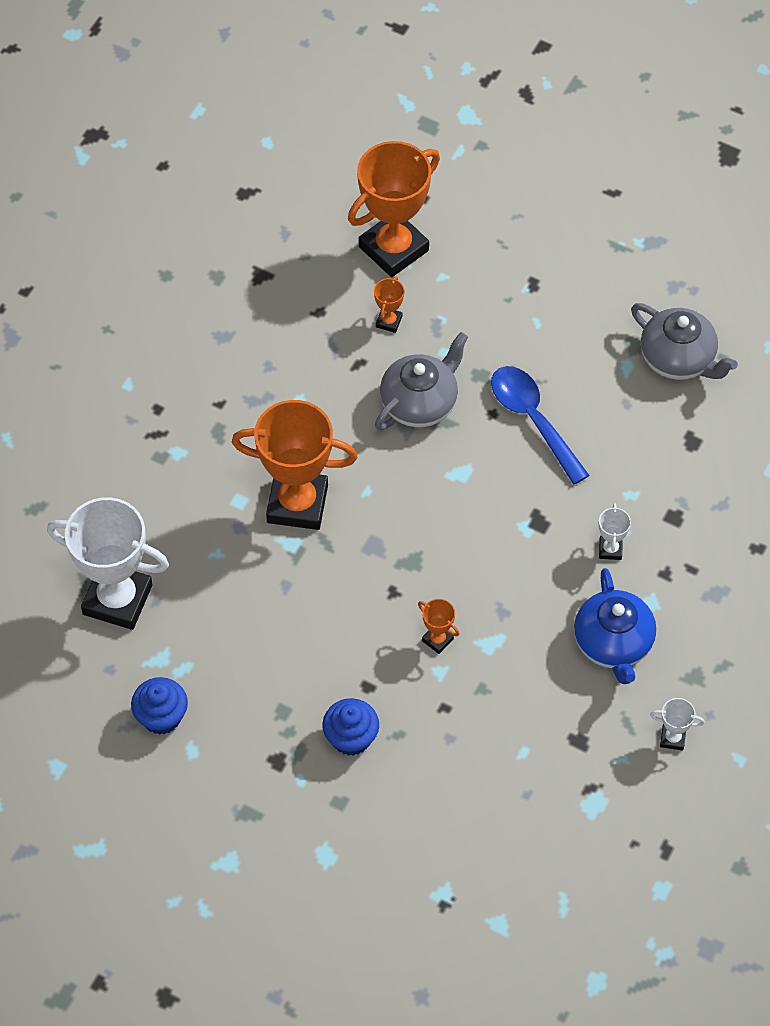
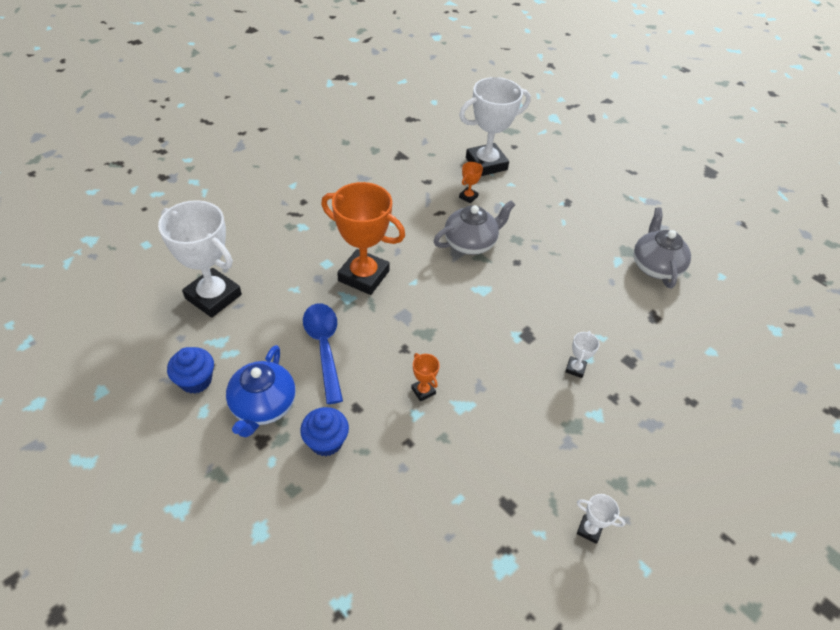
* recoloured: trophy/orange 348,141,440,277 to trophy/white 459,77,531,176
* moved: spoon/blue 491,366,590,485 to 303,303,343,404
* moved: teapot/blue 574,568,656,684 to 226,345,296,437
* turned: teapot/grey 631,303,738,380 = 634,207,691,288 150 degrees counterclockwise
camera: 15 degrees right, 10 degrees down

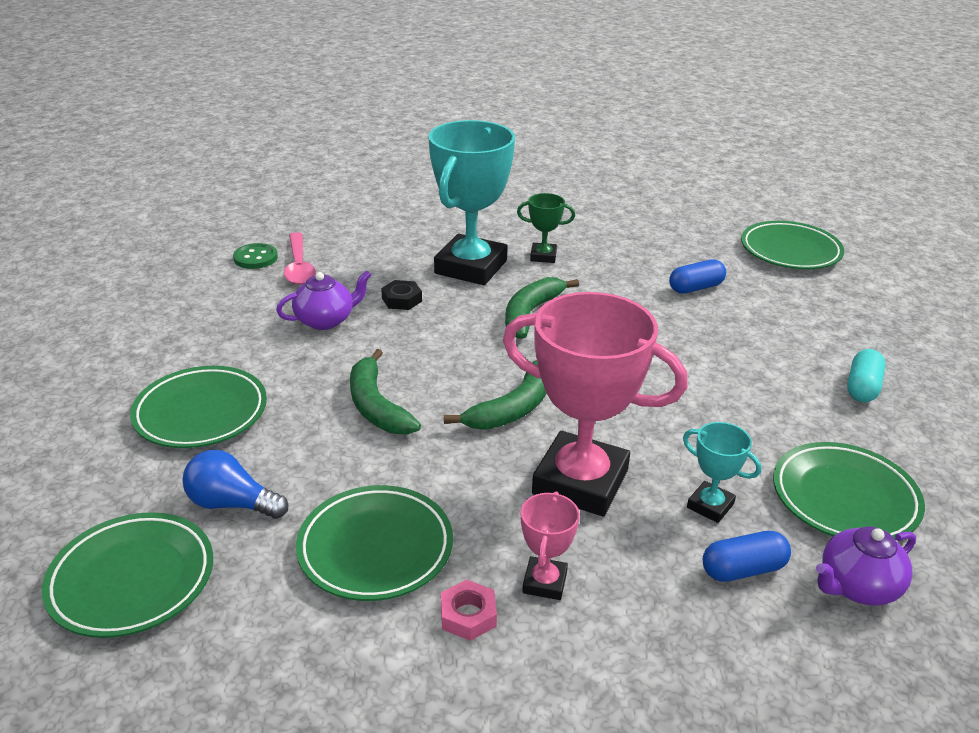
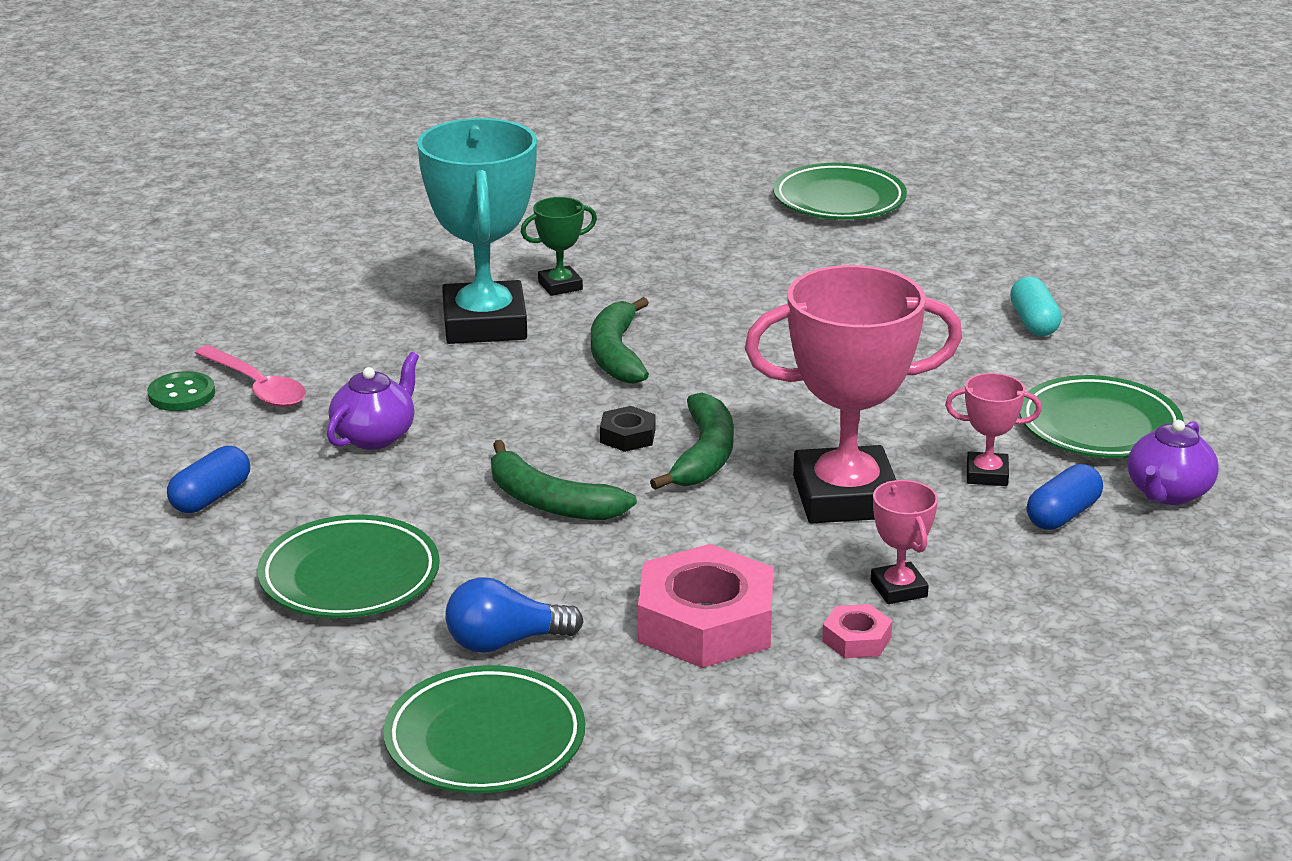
* replaced: plate/green 296,485,453,601 to nut/pink 638,544,773,668
* moved: nut/black 381,280,422,310 to 600,406,655,452
* moved: capsule/blue 669,260,726,294 to 167,446,250,513
* recoloured: trophy/turquoise 683,422,761,523 to trophy/pink 945,373,1042,486
camera: 30 degrees left, 5 degrees down

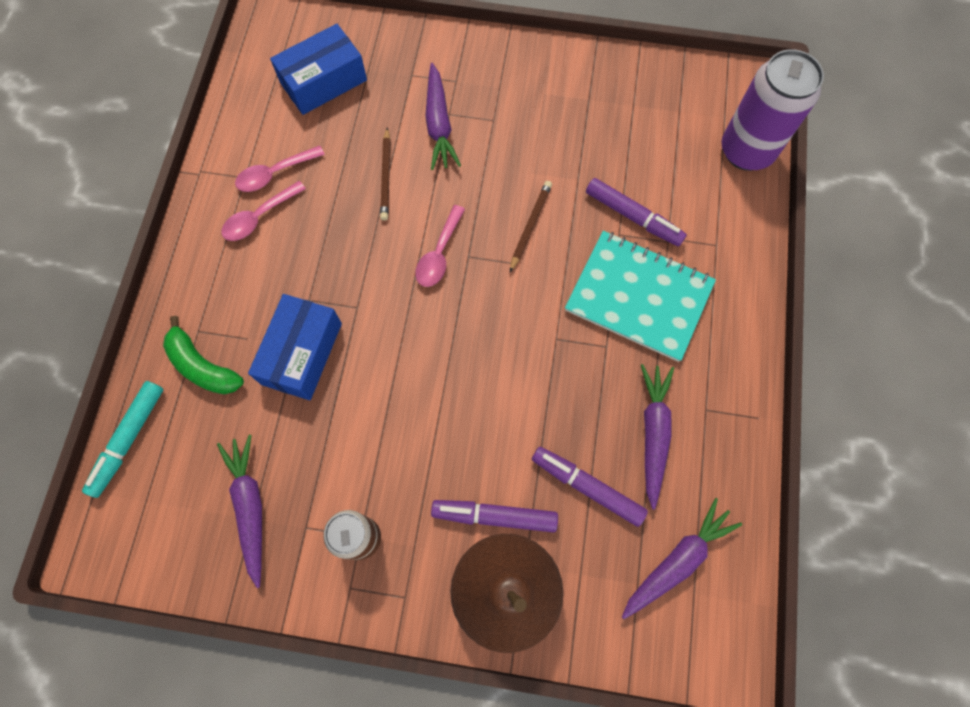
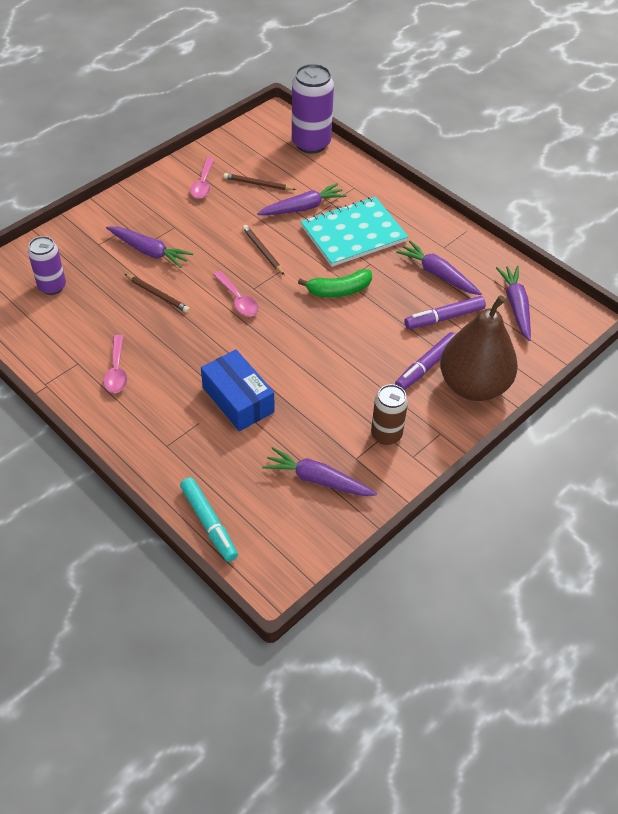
* moved: banana/green 163,316,244,394 to 298,269,372,297
* moved: spoon/pink 235,145,325,192 to 190,157,215,199
* replaced: box/blue 270,24,367,115 to can/purple 28,236,66,295
* replaced: marker/purple 586,178,687,246 to carrot/purple 257,183,347,215
* added: pencil/brown 223,173,297,190
camera: 55 degrees left, 20 degrees down

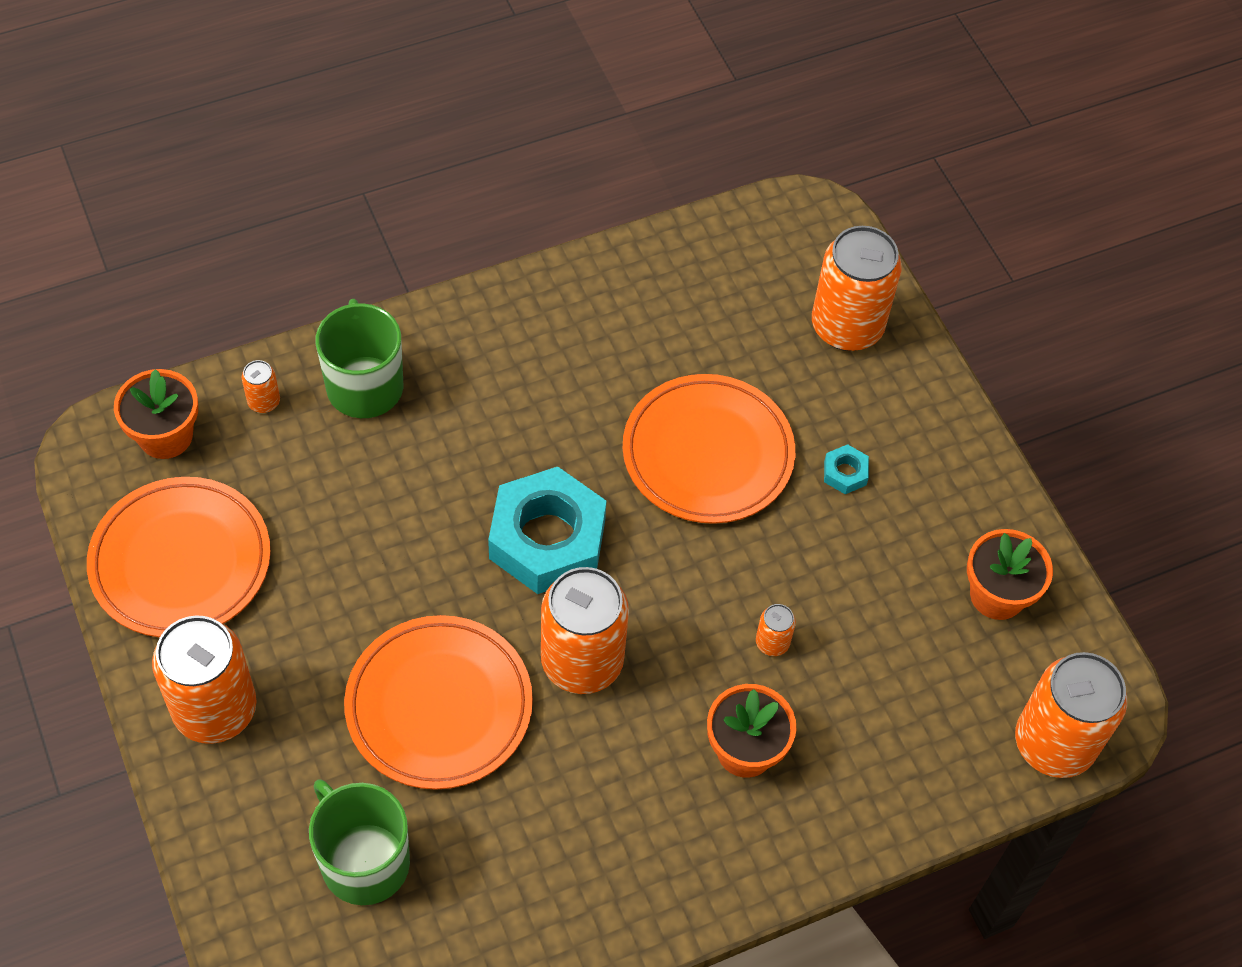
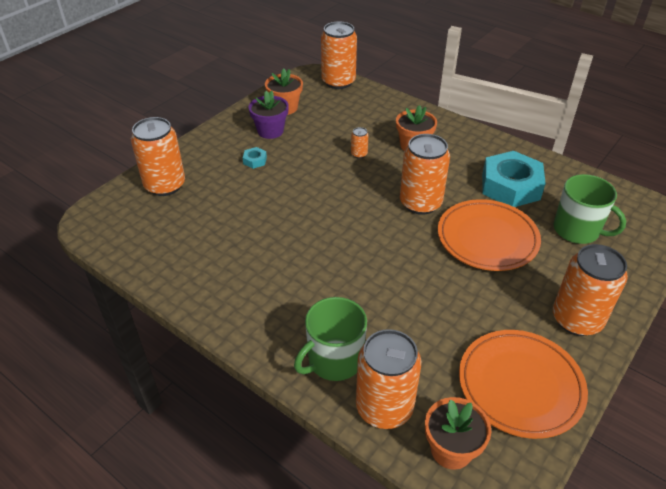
* resized: can/orange 242,360,280,413 = 356,329,421,429 x2.35
* turned: mug/green 309,779,410,905 = 553,174,626,244 75 degrees counterclockwise
* moved: nut/turquoise 488,467,607,594 to 482,151,546,207
* removed: plate/orange 623,374,795,524
* added: flower pot/purple 249,90,289,139
camera: 115 degrees left, 15 degrees down

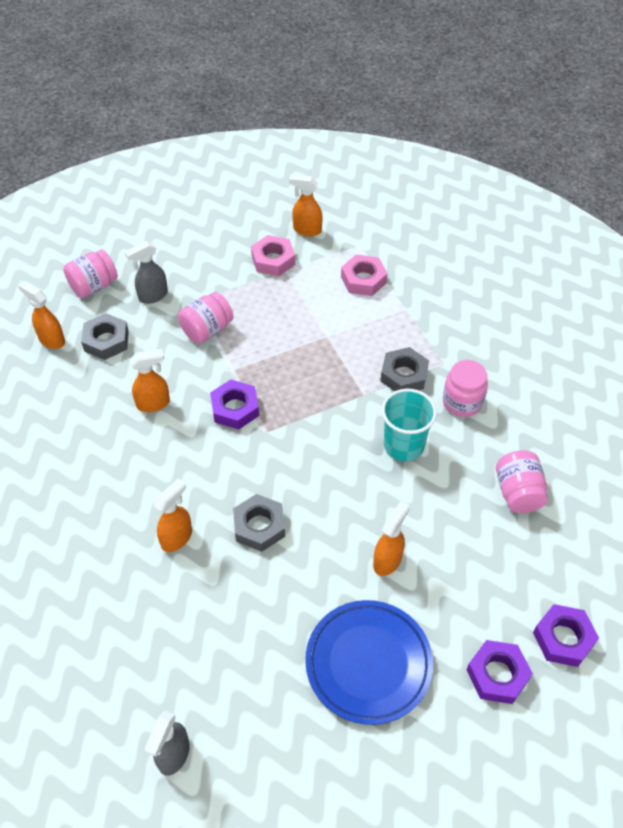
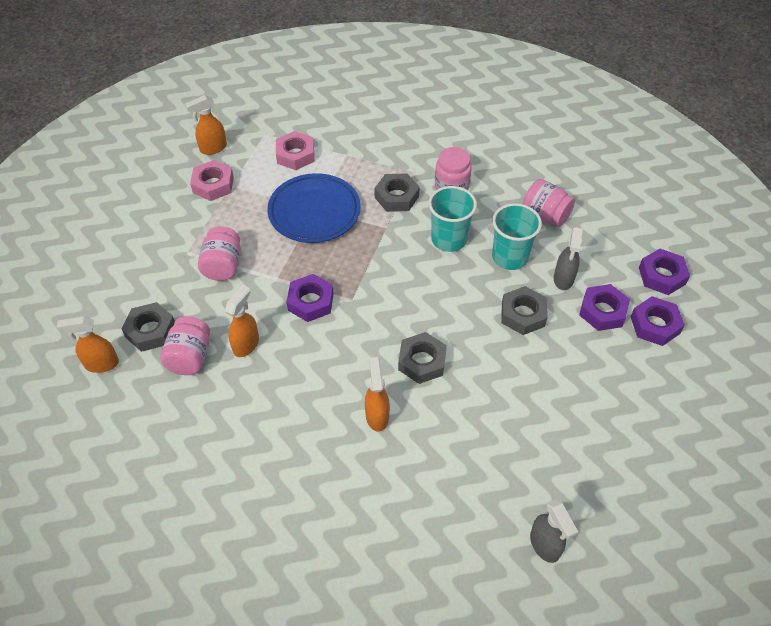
* moved: jar/pink 63,249,118,298 to 160,316,210,375
* moved: spray bottle/grey 125,241,168,304 to 554,227,583,290
* moved: plate/blue 305,600,433,725 to 267,173,361,243
* replaced: spray bottle/orange 373,501,410,576 to nut/grey 501,286,548,335
* added: cup/turquoise 492,203,542,270
* added: nut/purple 579,284,630,331
camera: 45 degrees left, 0 degrees up

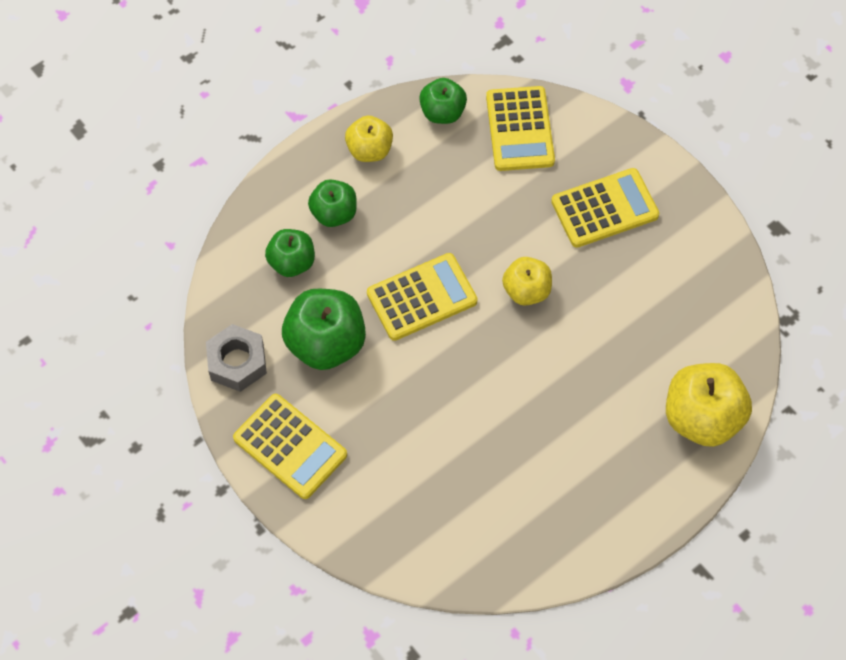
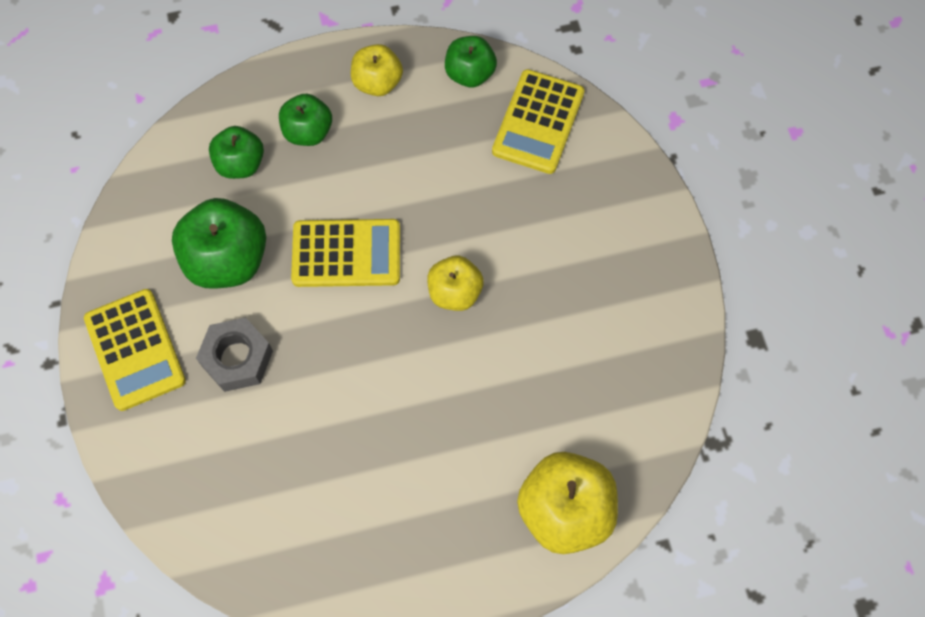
* moved: nut/grey 206,324,267,392 to 196,317,273,392
* removed: calculator/yellow 551,168,659,248
camera: 25 degrees right, 5 degrees up

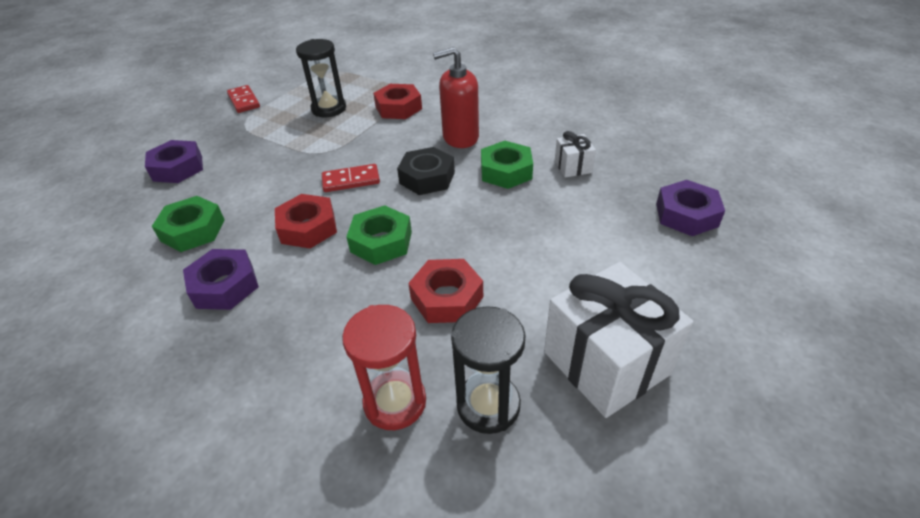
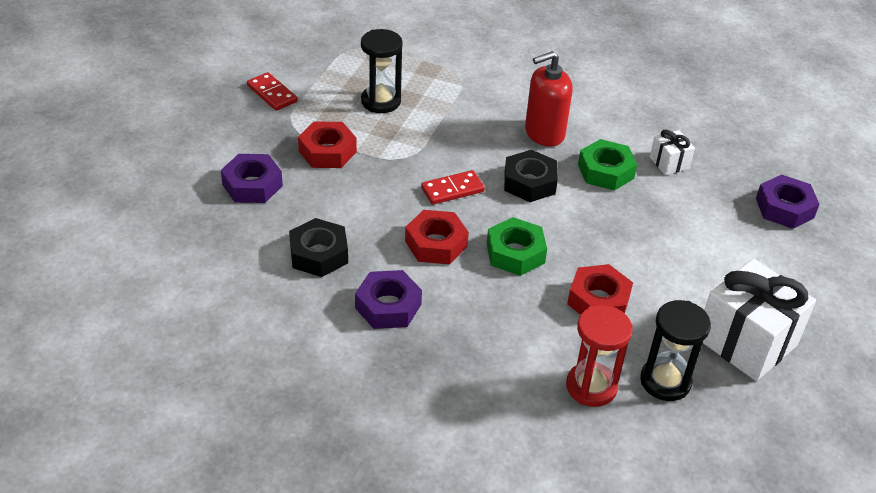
* recoloured: nut/green 152,196,225,252 to nut/black 289,218,348,277
* moved: nut/red 373,84,422,119 to 298,121,357,168
camera: 15 degrees left, 0 degrees up

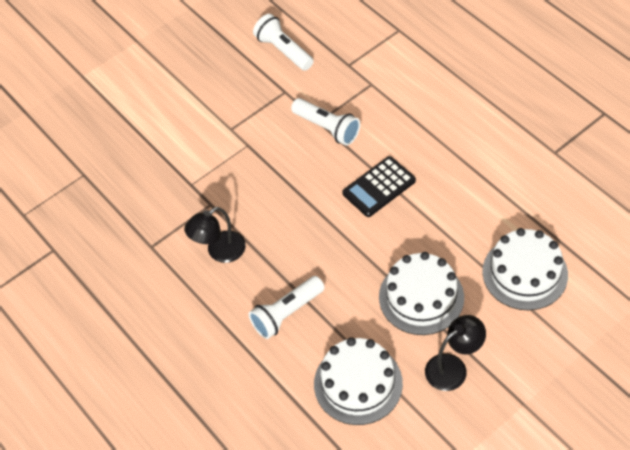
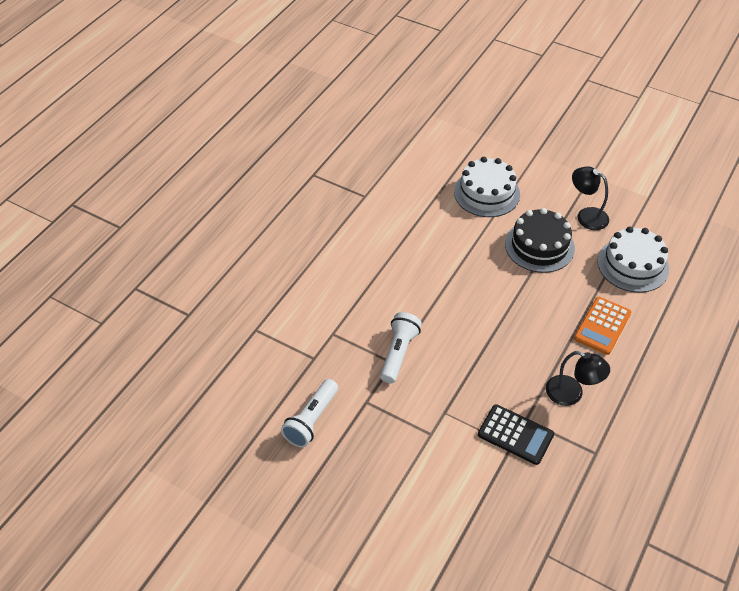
* replaced: flashlight/white 248,276,325,339 to calculator/orange 574,297,631,355
* moved: calculator/black 342,156,416,217 to 478,404,554,465
* recoloured: cake/white 379,252,464,335 to cake/black 505,208,575,273
camera: 115 degrees left, 5 degrees down

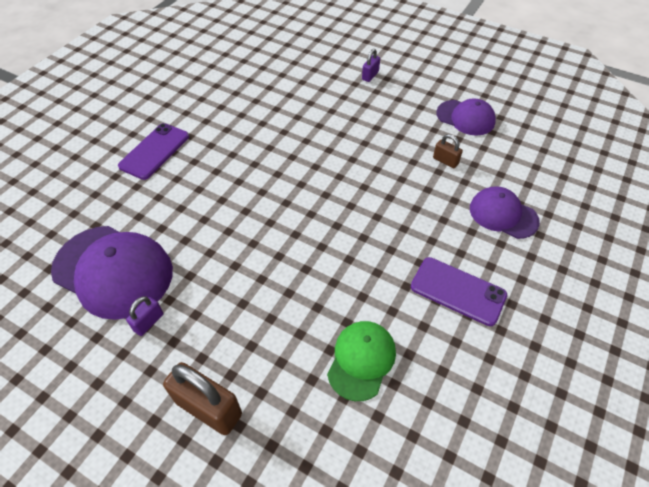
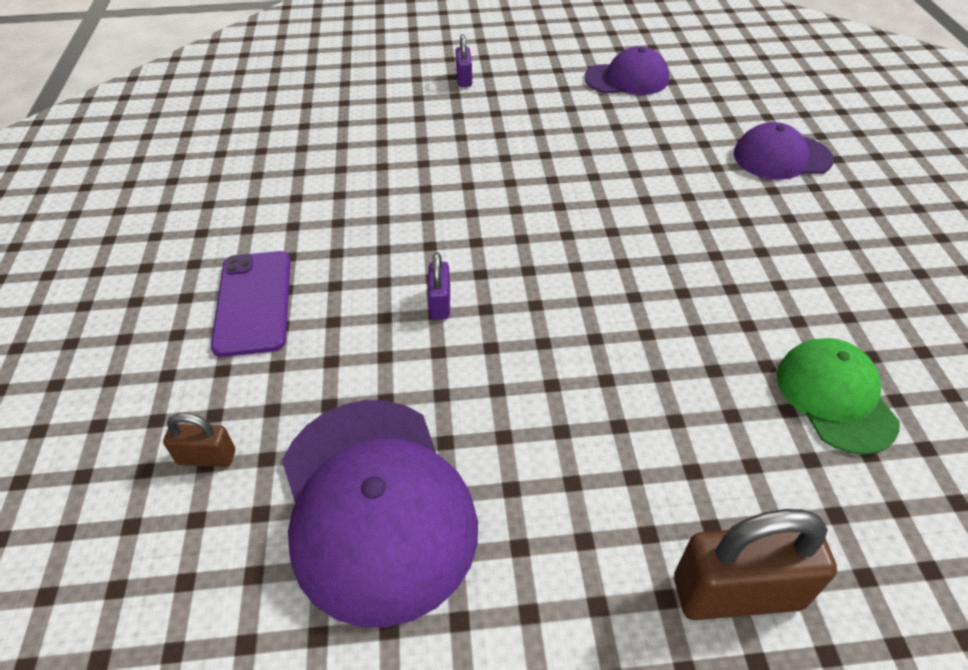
* turned: cap/purple 51,226,173,320 = 282,400,478,627 75 degrees clockwise
* moved: padlock/purple 126,296,164,336 to 427,252,450,319
* removed: phone/purple 411,257,507,326
* moved: padlock/brown 433,134,463,168 to 163,413,235,467
camera: 35 degrees left, 5 degrees down

